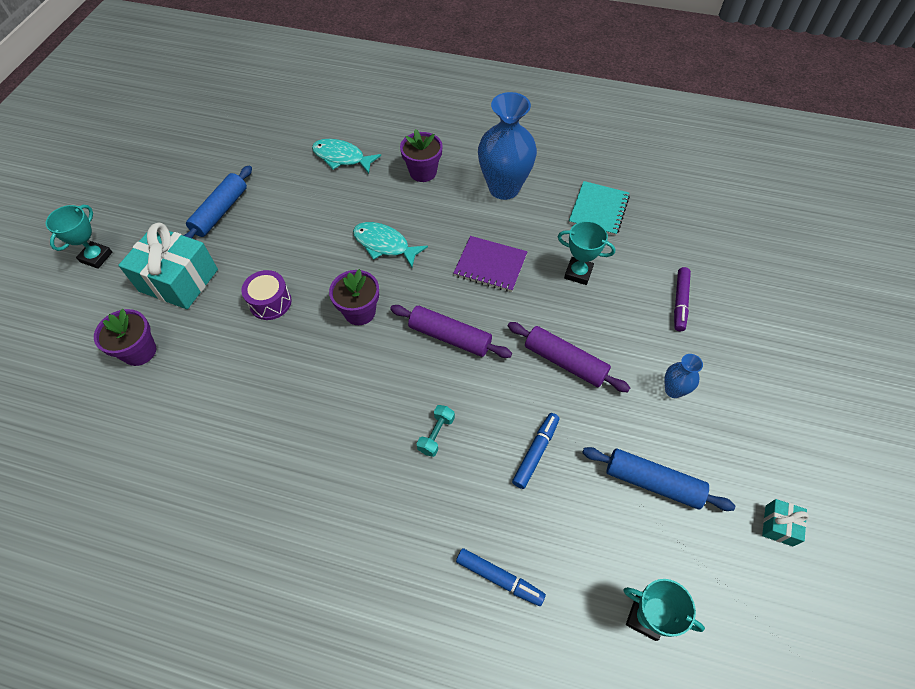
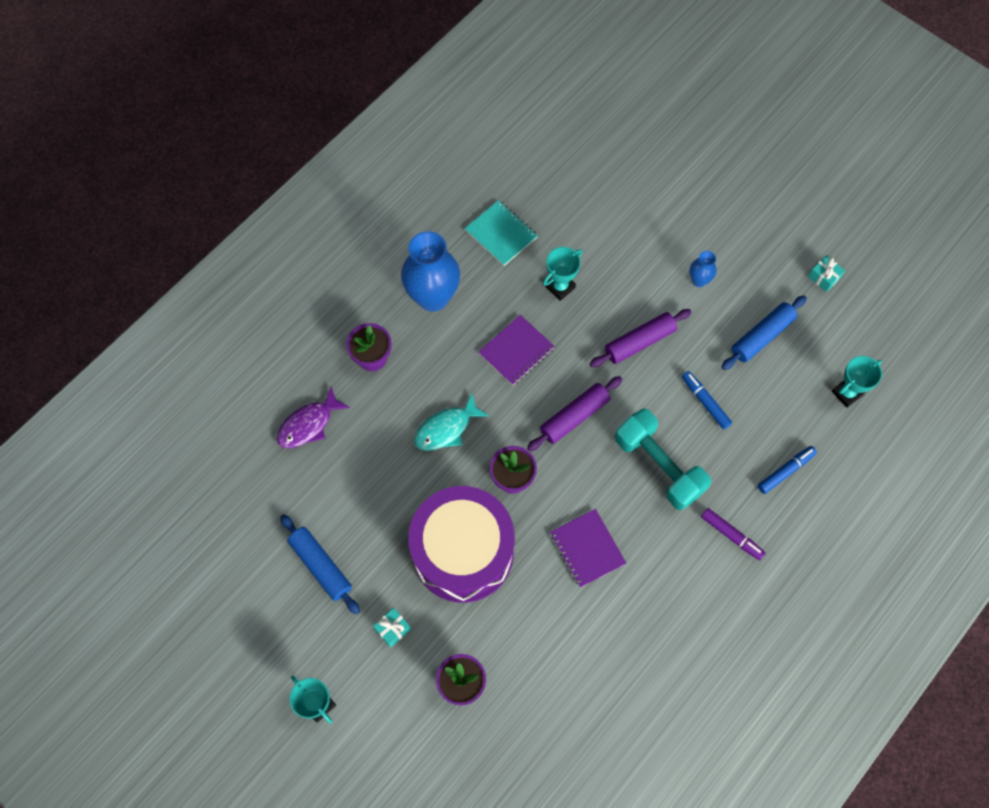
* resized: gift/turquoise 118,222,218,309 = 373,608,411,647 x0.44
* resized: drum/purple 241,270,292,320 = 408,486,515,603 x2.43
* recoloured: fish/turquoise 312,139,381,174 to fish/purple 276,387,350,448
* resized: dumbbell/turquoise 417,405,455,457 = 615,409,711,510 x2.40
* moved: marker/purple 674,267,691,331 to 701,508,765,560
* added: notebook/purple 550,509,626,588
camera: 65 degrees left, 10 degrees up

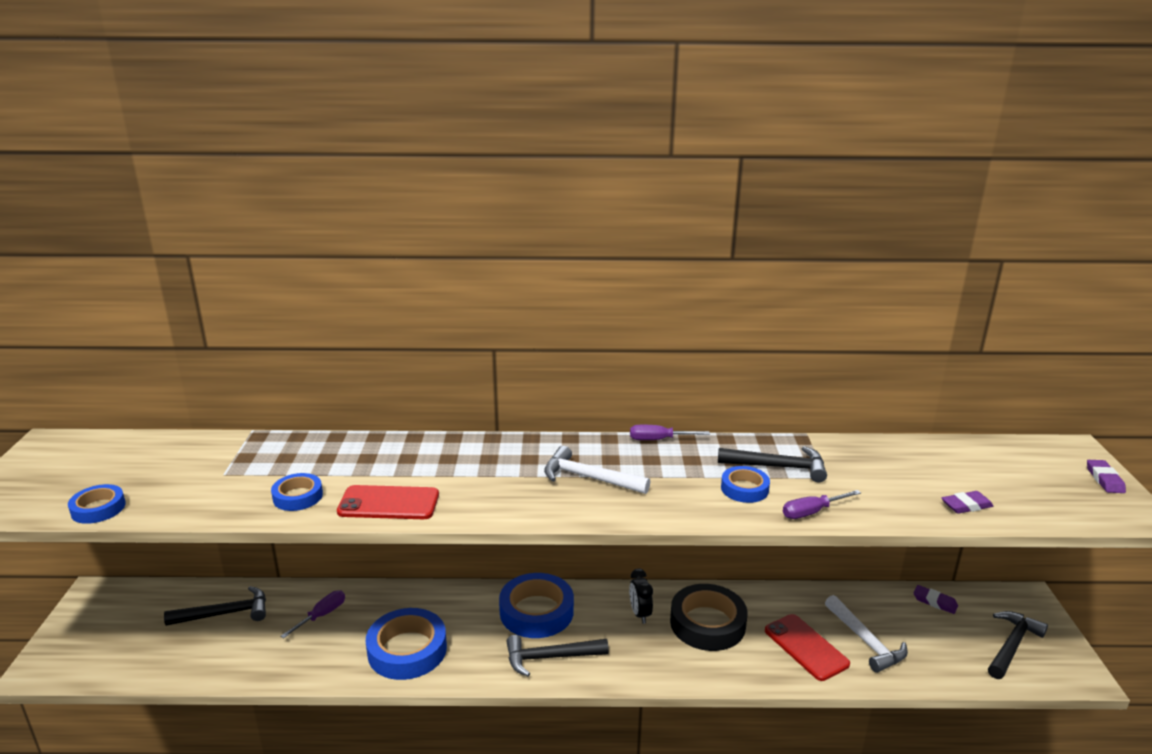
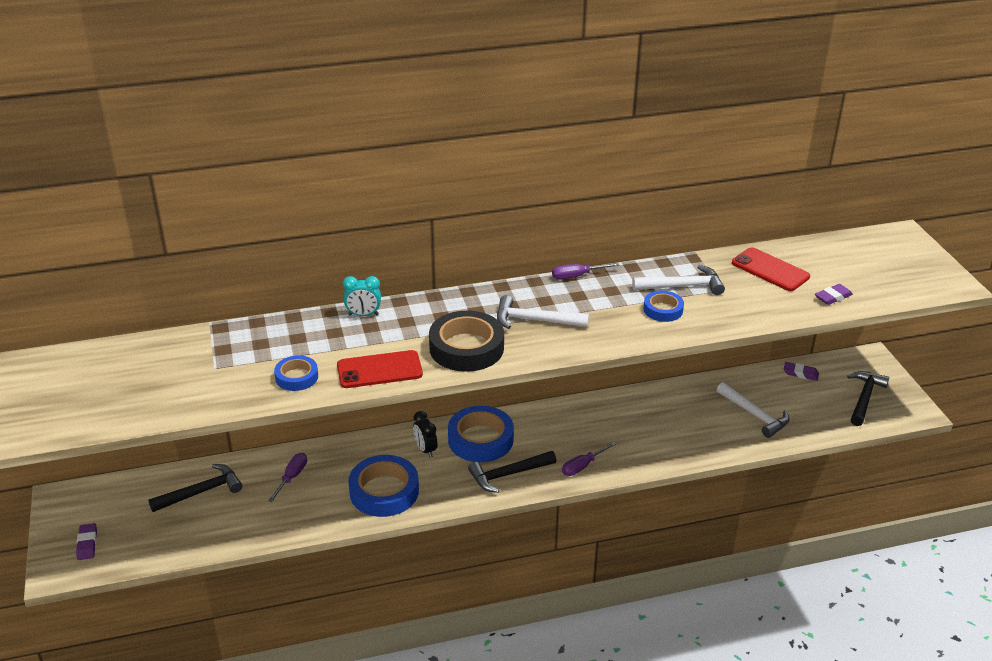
* removed: tape/blue 68,484,126,524
* moved: clock/black 629,569,653,624 to 413,411,438,458
* moved: tape/black 670,584,748,651 to 429,311,504,372
* recoloured: hammer/black 718,446,827,482 to hammer/white 632,265,725,295
* moved: phone/red 765,614,850,681 to 732,247,810,291
* moved: screwdriver/purple 783,490,861,519 to 562,442,616,476
* moved: eraser/purple 1087,460,1126,493 to 76,523,97,560
* added: clock/turquoise 343,276,381,316
camera: 15 degrees left, 10 degrees up

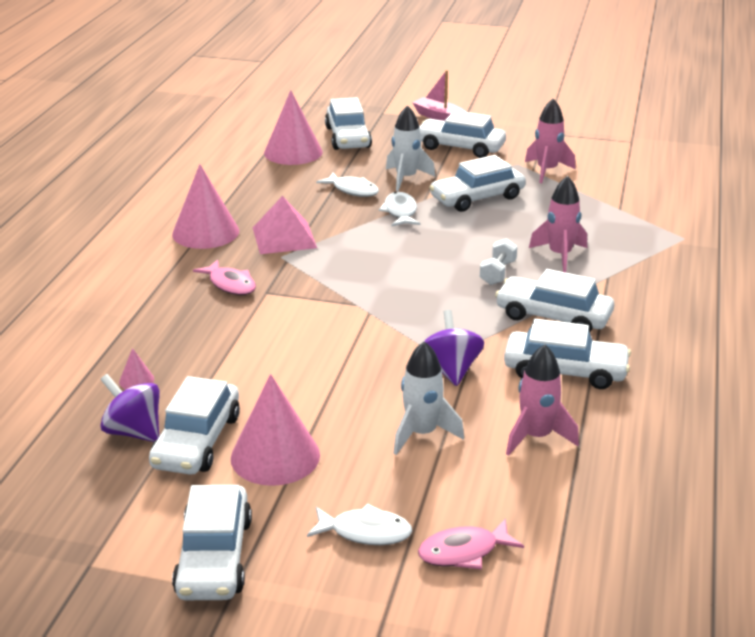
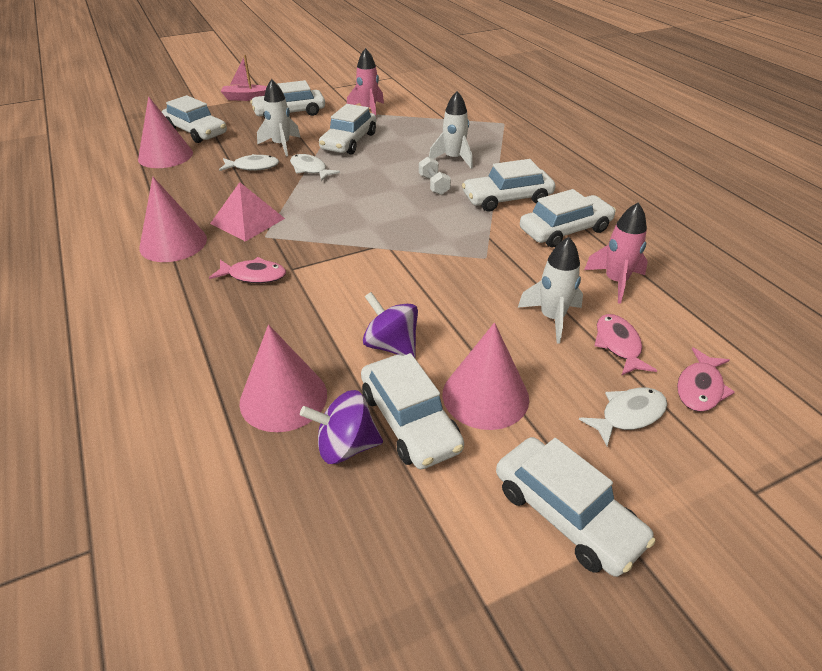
* resized: cone/pink 119,348,154,389 = 239,325,327,432 x2.36
* moved: spinning top/purple 422,310,484,386 to 363,292,418,358
* recoloured: rocket/pink 529,176,587,272 to rocket/white 429,91,473,169
* added: fish/pink 595,314,657,376
camera: 40 degrees left, 10 degrees up

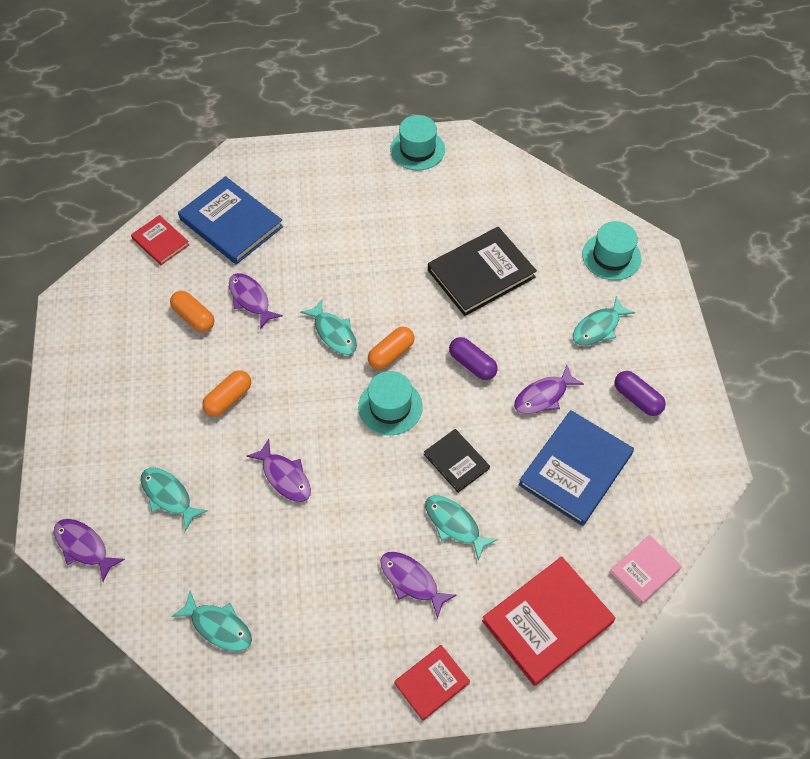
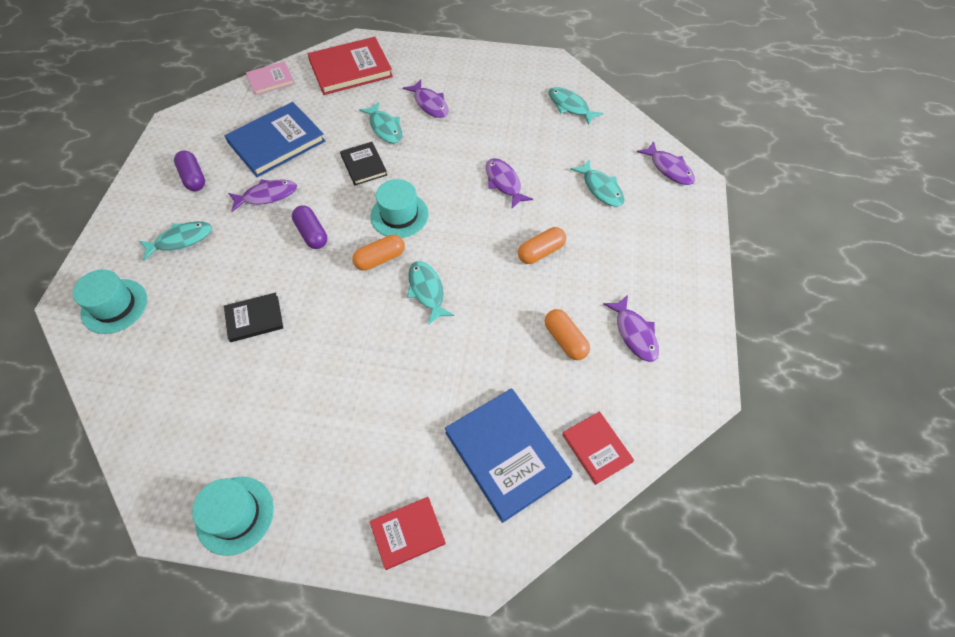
* moved: fish/purple 229,273,283,329 to 603,295,659,362
* moved: book/red 394,645,470,721 to 370,497,446,570
* resized: book/black 428,227,537,316 = 224,293,283,342 x0.56
camera: 165 degrees left, 0 degrees up

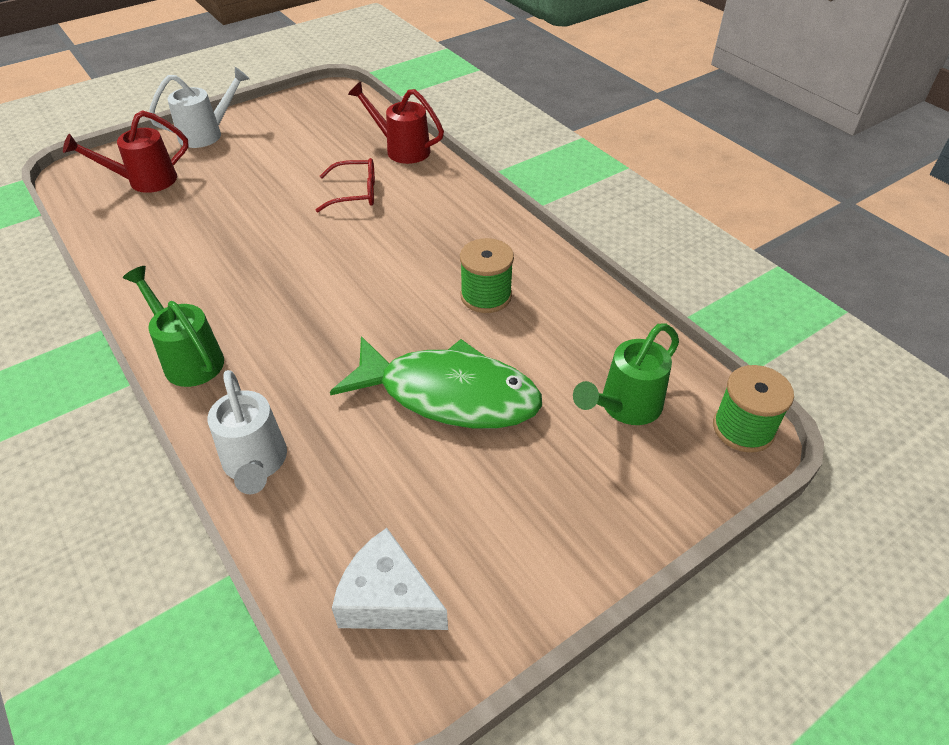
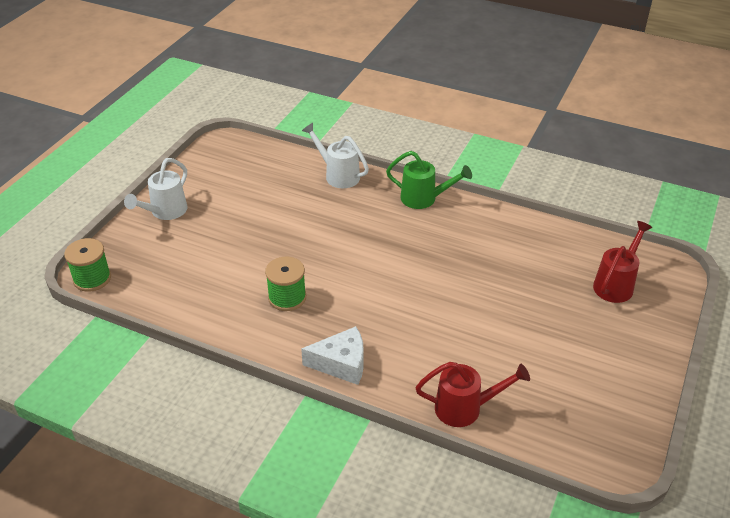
* moved: watering can/white 149,67,250,148 to 124,158,188,220
* removed: glasses/red 315,158,375,212
* removed: fish/green 330,336,542,429
* moved: cheese/white 332,528,448,630 to 301,326,364,385
* removed: watering can/green 573,323,679,425
camera: 150 degrees right, 5 degrees down

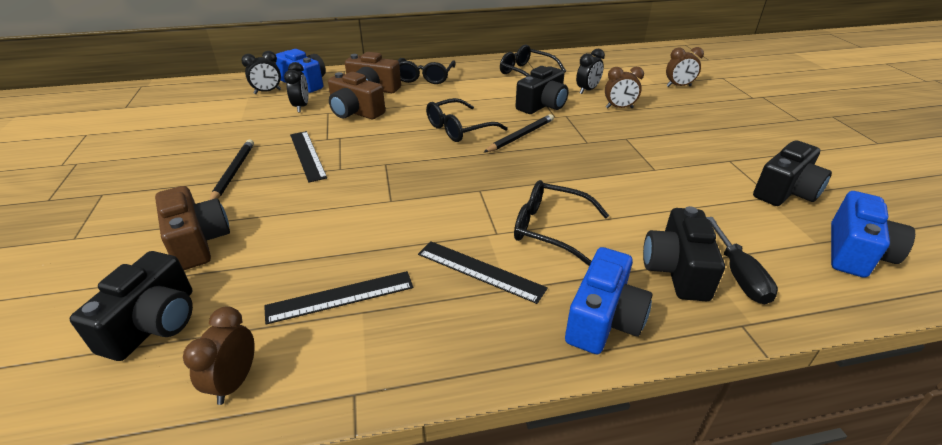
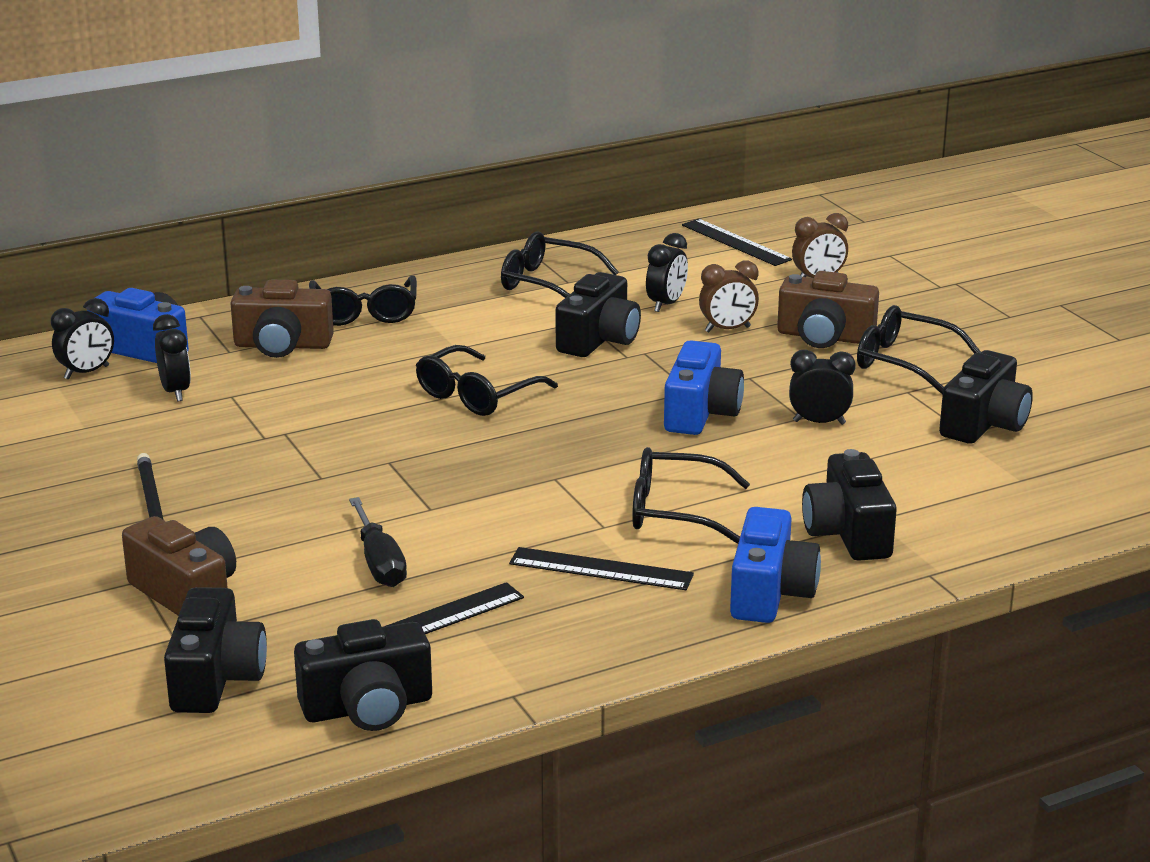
* replaced: clock/brown 183,306,255,405 to camera/black 294,619,432,731
* moved: ruler/black 290,131,327,182 to 682,219,792,266
* moved: camera/brown 328,72,385,119 to 777,271,879,348
* removed: pencil/black 484,114,554,152
* moved: screwdriver/black 706,217,778,305 to 349,497,407,587
* moved: camera/blue 831,191,915,278 to 664,340,744,435
* added: clock/black 789,350,856,425
* added: glasses/black 857,305,981,395
camera: 15 degrees left, 10 degrees down

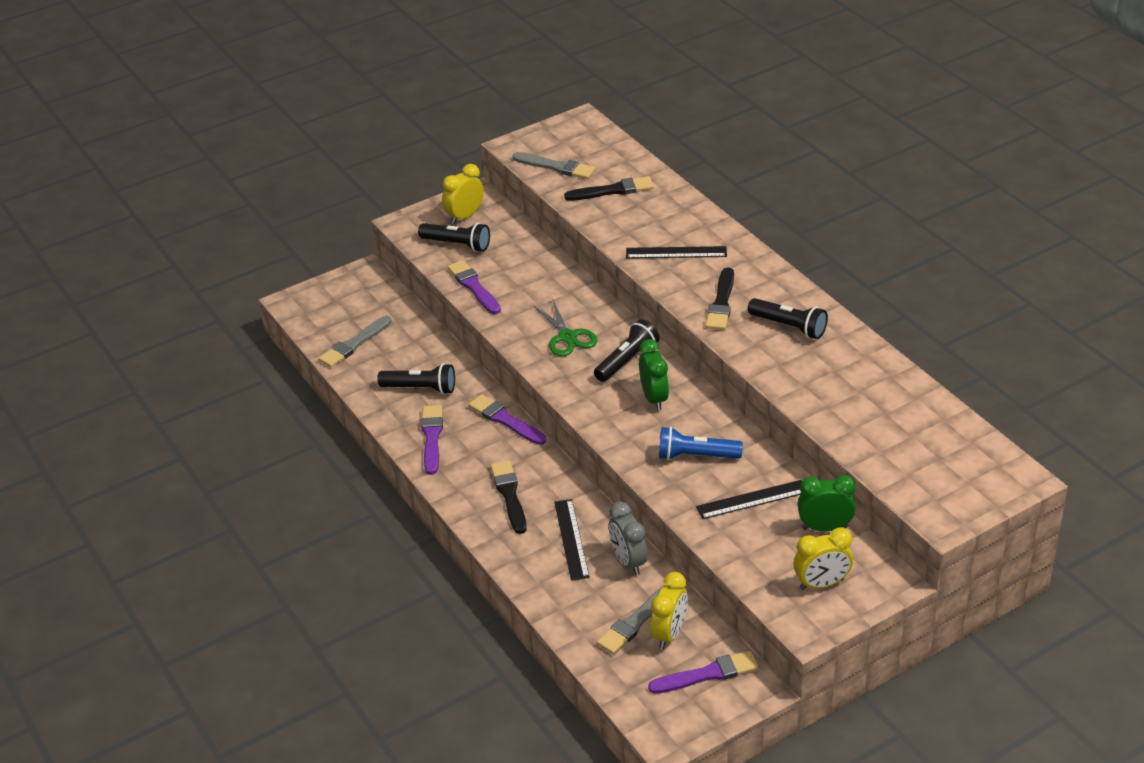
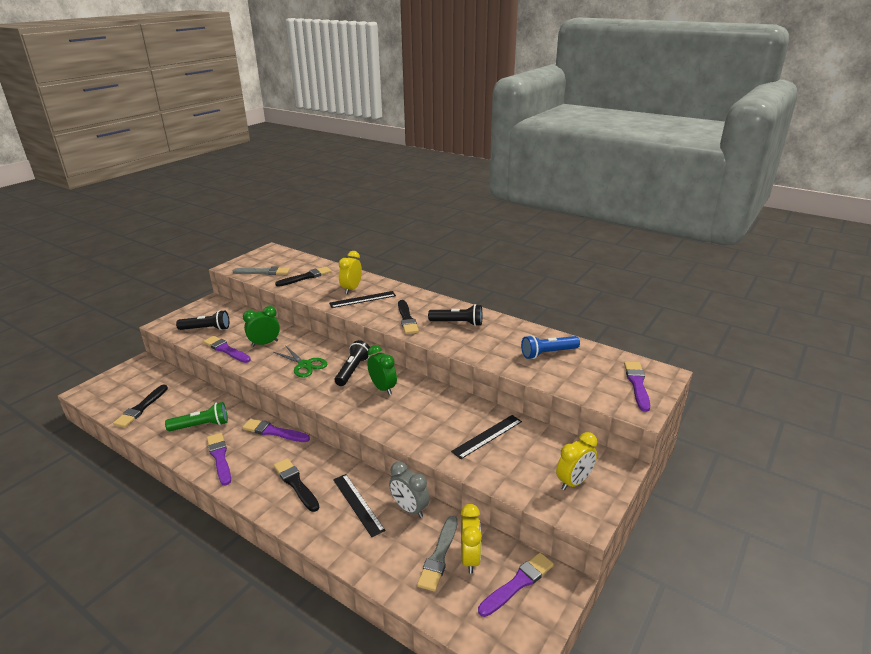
* recoloured: brush/grey 318,316,392,367 to brush/black 113,384,168,428
* recoloured: flashlight/black 377,363,455,395 to flashlight/green 165,402,228,431
* moved: clock/yellow 442,164,484,224 to 339,251,362,294
* moved: flashlight/blue 659,426,743,460 to 521,335,580,359
* moved: clock/green 798,475,856,532 to 243,306,280,347
* added: brush/purple 624,362,650,412
camera: 25 degrees left, 10 degrees down

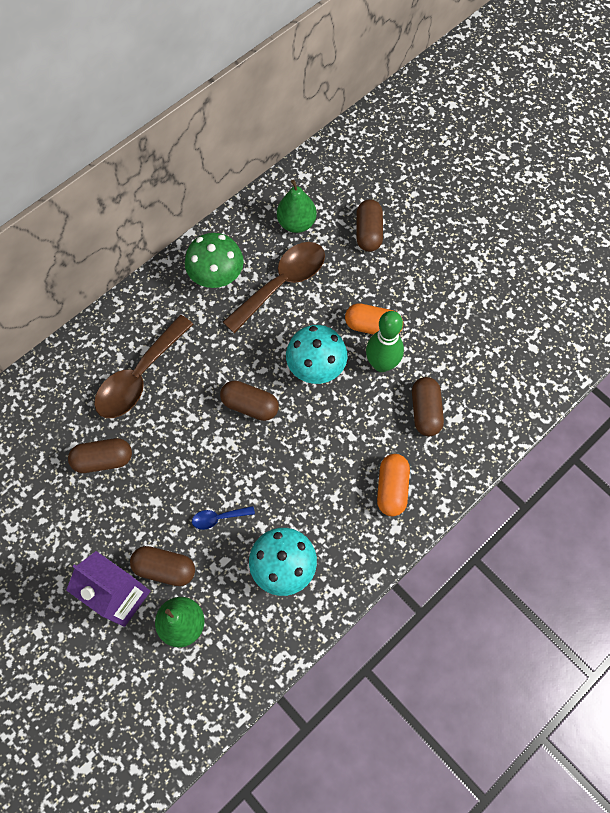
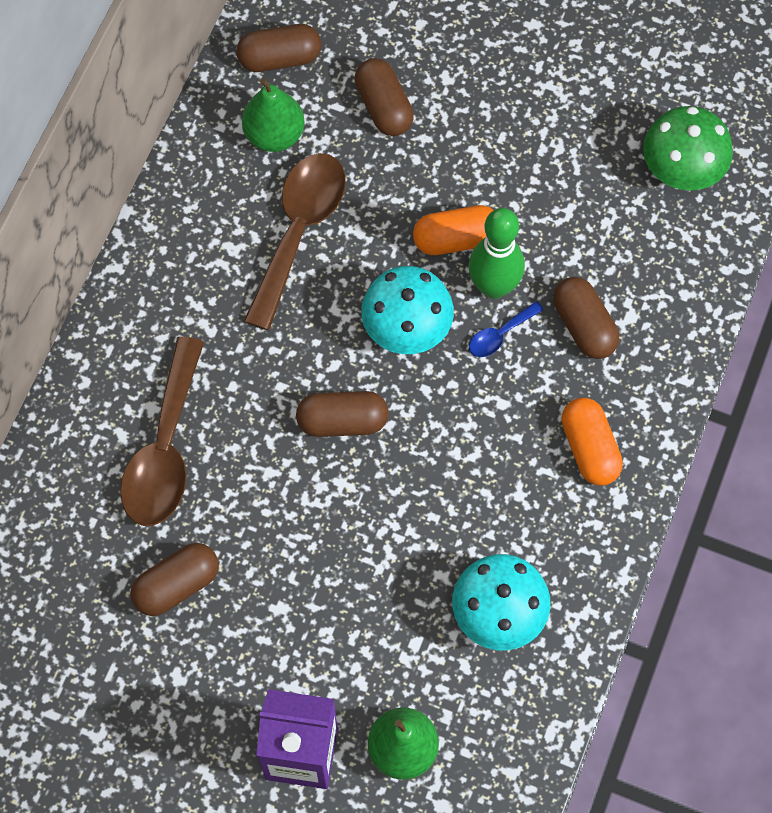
* moved: capsule/brown 130,546,195,586 to 236,24,321,72
* moved: mushroom/green 185,233,244,288 to 643,106,733,191
* moved: spoon/blue 192,506,255,530 to 469,301,544,357
camera: 25 degrees left, 0 degrees up

